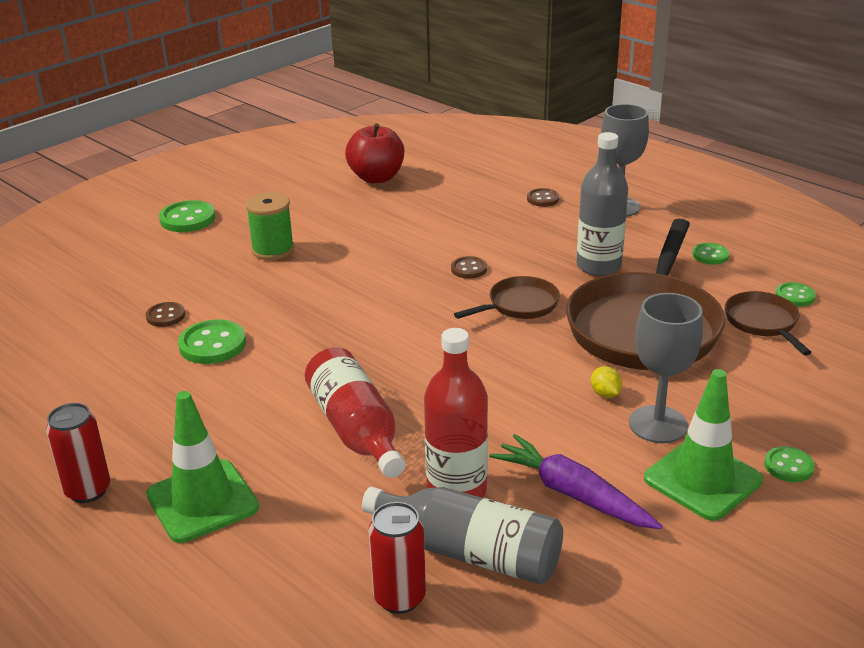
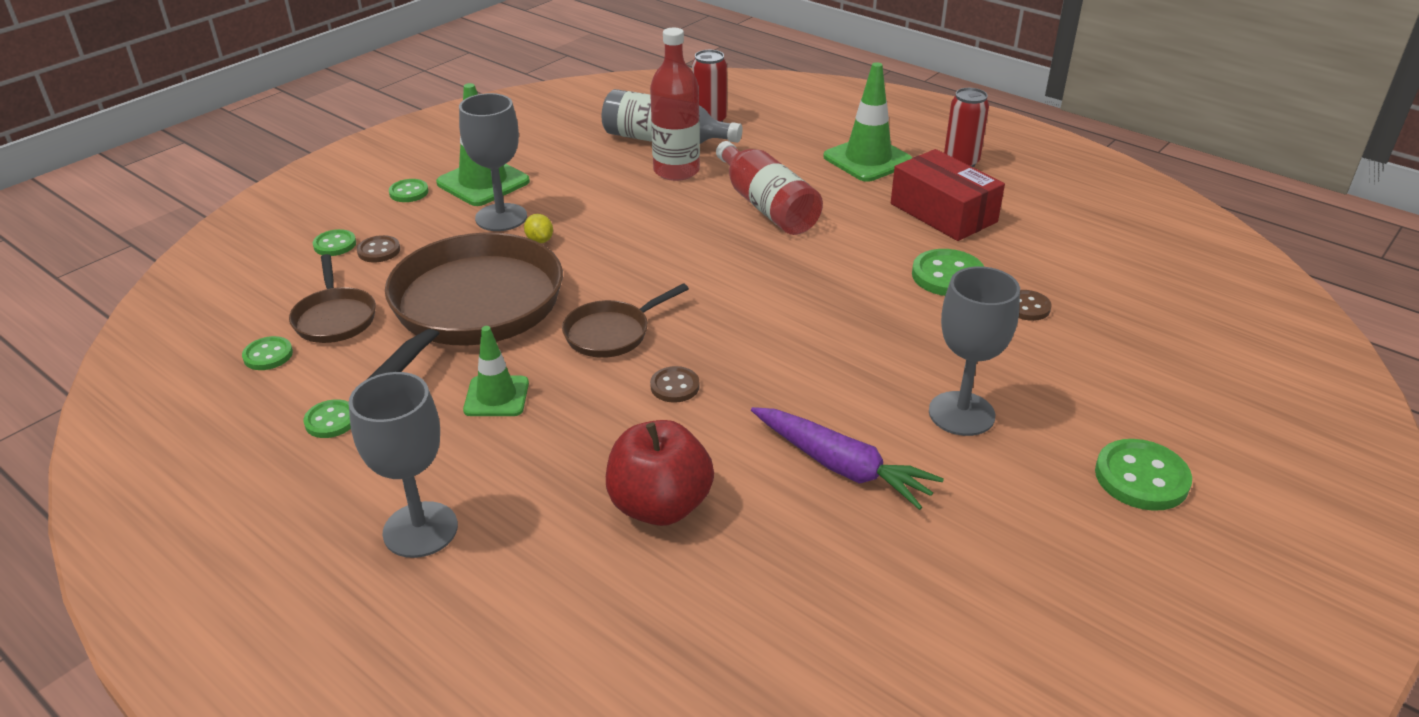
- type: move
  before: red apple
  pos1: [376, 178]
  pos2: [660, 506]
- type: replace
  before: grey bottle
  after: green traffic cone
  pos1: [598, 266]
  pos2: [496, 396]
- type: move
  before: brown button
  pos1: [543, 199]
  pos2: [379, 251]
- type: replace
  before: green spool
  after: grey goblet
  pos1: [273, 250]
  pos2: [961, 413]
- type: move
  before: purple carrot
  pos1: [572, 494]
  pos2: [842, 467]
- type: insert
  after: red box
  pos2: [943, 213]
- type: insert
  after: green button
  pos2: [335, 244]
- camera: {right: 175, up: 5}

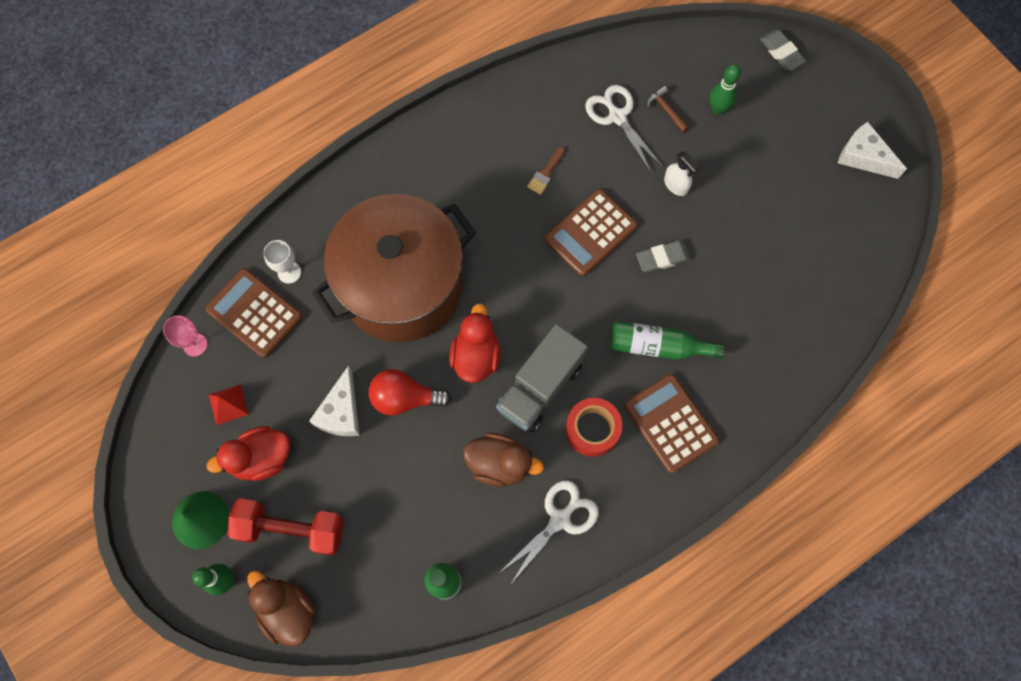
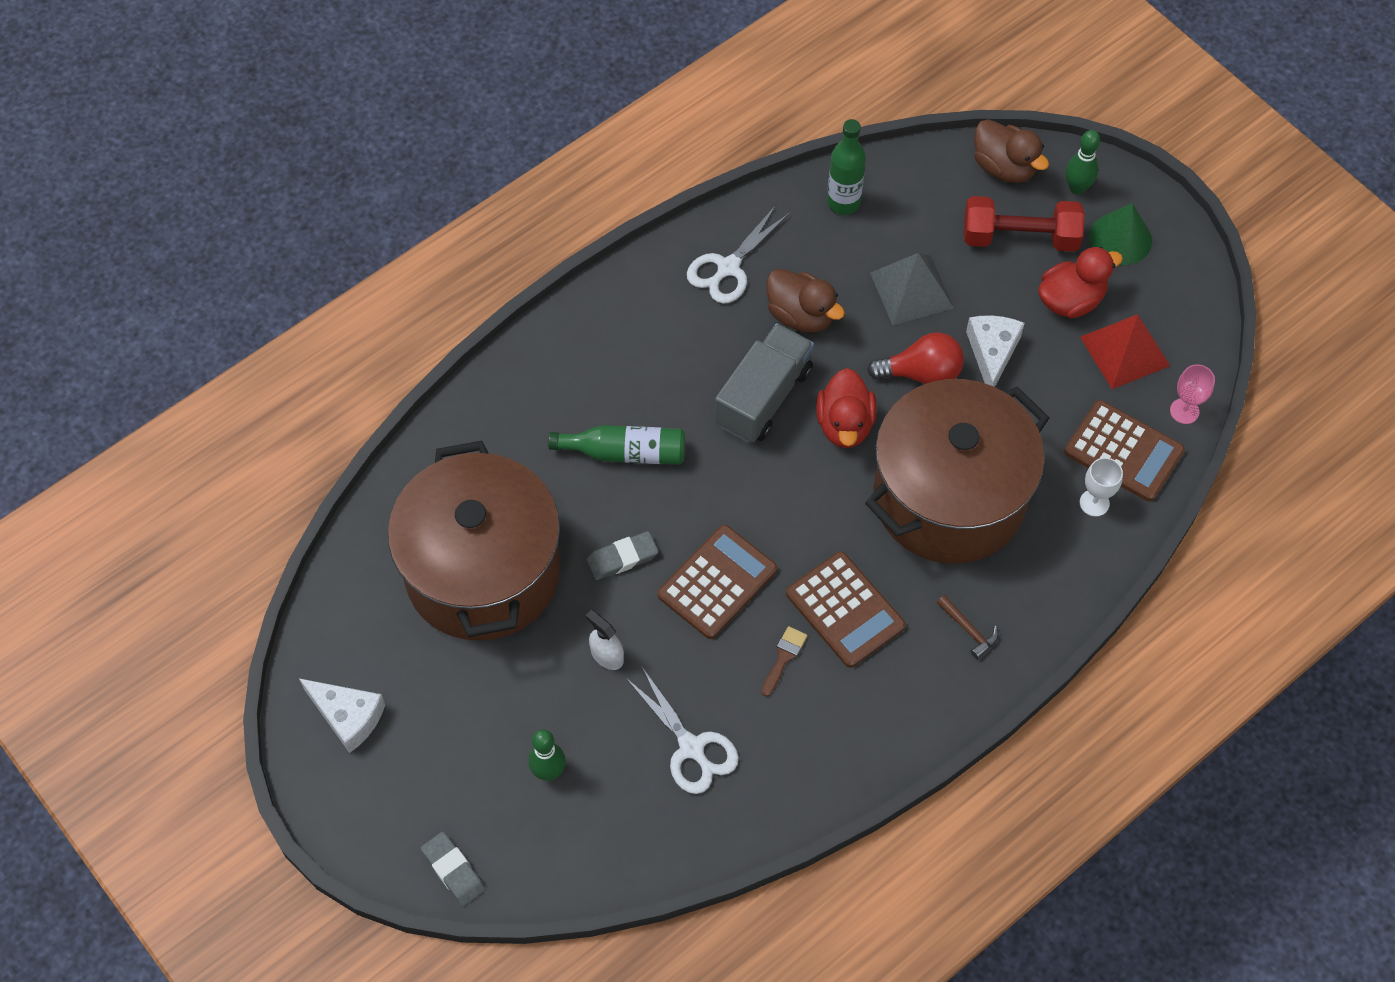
- type: move
  before: brown hammer
  pos1: [666, 110]
  pos2: [969, 630]
- type: move
  before: brown calculator
  pos1: [670, 423]
  pos2: [845, 610]
- type: resize
  before: red pyramid
  pos1: [228, 404]
  pos2: [1124, 351]
  scale: 1.71
- type: delete
  before: red tape
  pos1: [592, 429]
- type: rotate
  before: brown duck
  pos1: [500, 464]
  pos2: [801, 315]
  turn: -150
- type: insert
  after: grey pyramid
  pos2: [912, 290]
- type: insert
  after: brown pot
  pos2: [483, 572]
- camera: {right: 175, up: -10}

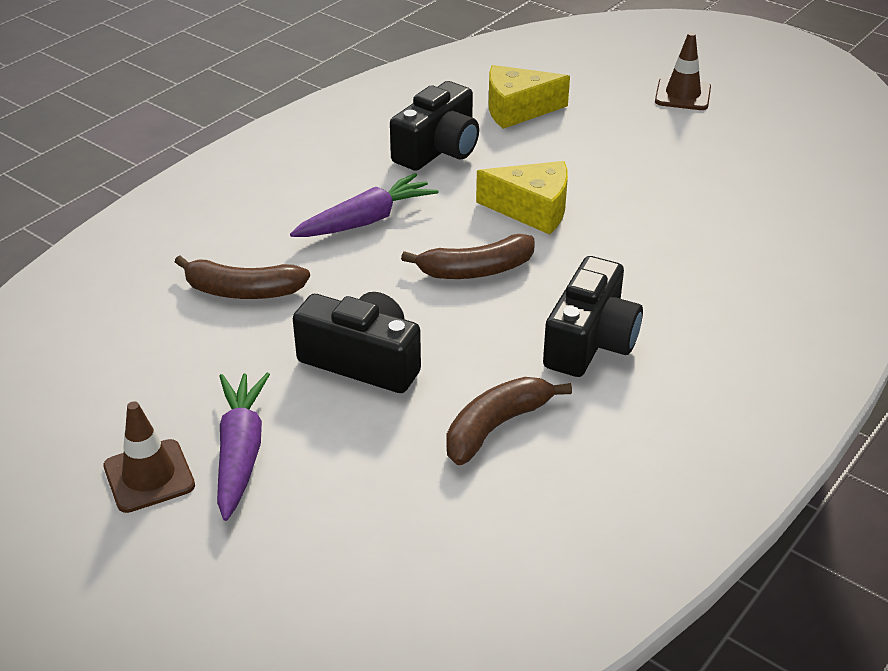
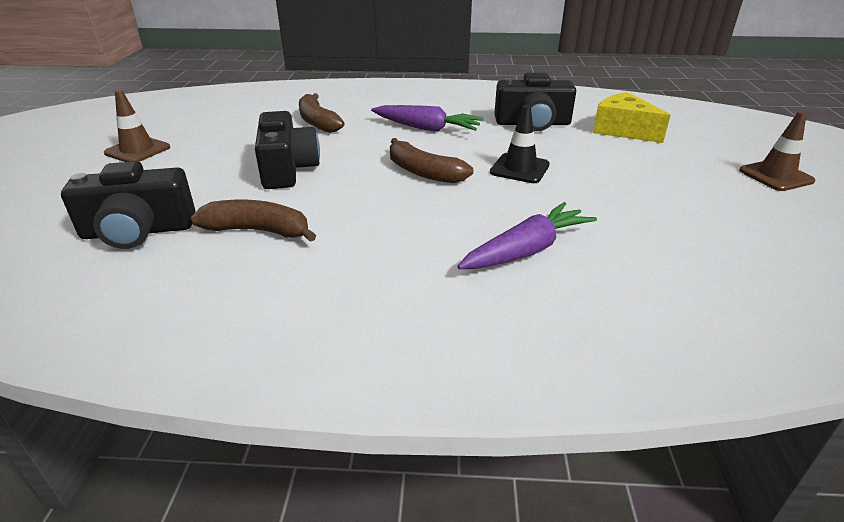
- type: replace
  before: yellow cheese
  after: black traffic cone
  pos1: [532, 210]
  pos2: [519, 168]
- type: move
  before: black camera
  pos1: [590, 341]
  pos2: [138, 231]
- type: move
  before: purple carrot
  pos1: [240, 452]
  pos2: [526, 250]
- camera: {right: 55, up: -5}

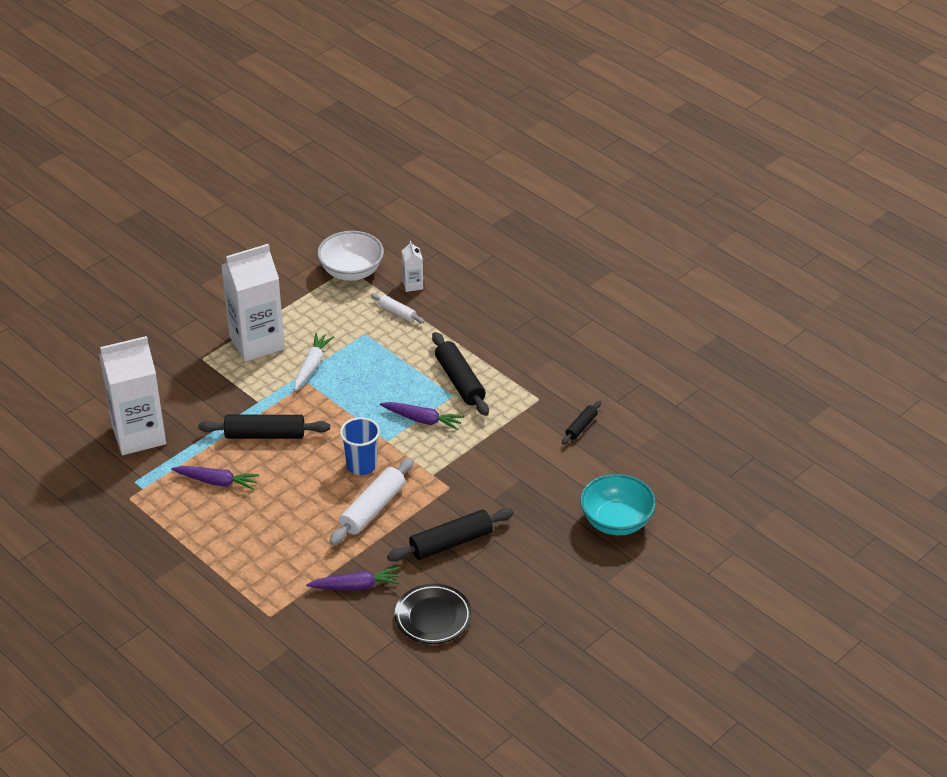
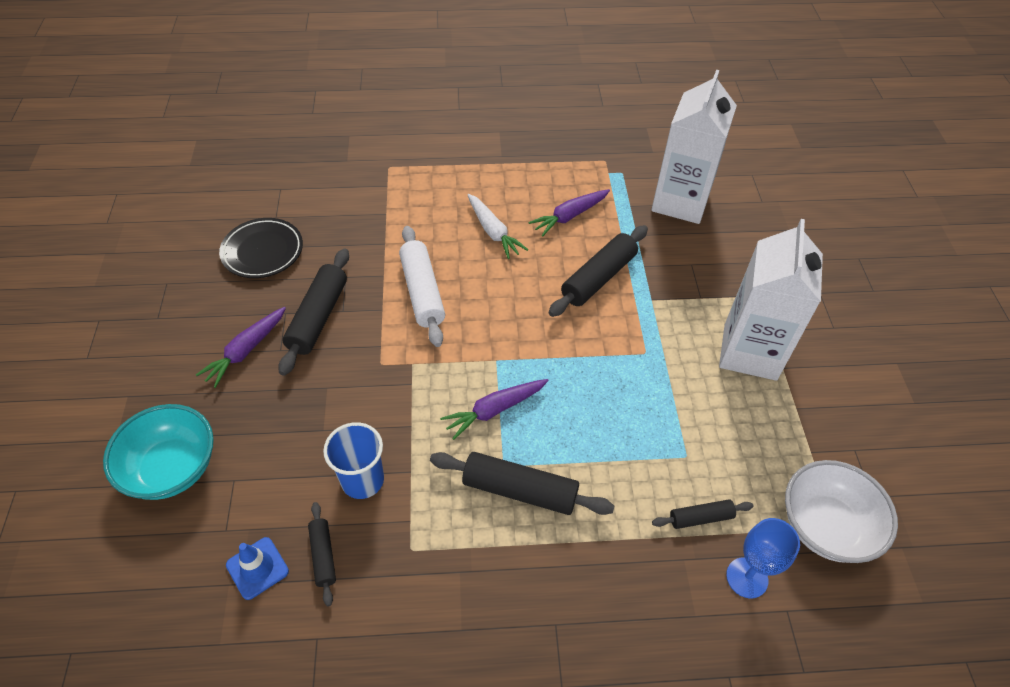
- type: replace
  before: white carton
  after: blue goblet
  pos1: [412, 285]
  pos2: [747, 577]
- type: recolor
  before: white rolling pin
  after: black rolling pin
  pos1: [397, 312]
  pos2: [700, 518]
- type: move
  before: white carrot
  pos1: [312, 366]
  pos2: [493, 231]
- type: move
  before: blue cup
  pos1: [361, 465]
  pos2: [362, 480]
- type: move
  before: purple carrot
  pos1: [356, 586]
  pos2: [246, 350]
- type: insert
  after: blue traffic cone
  pos2: [257, 568]
- camera: {right: 130, up: 10}

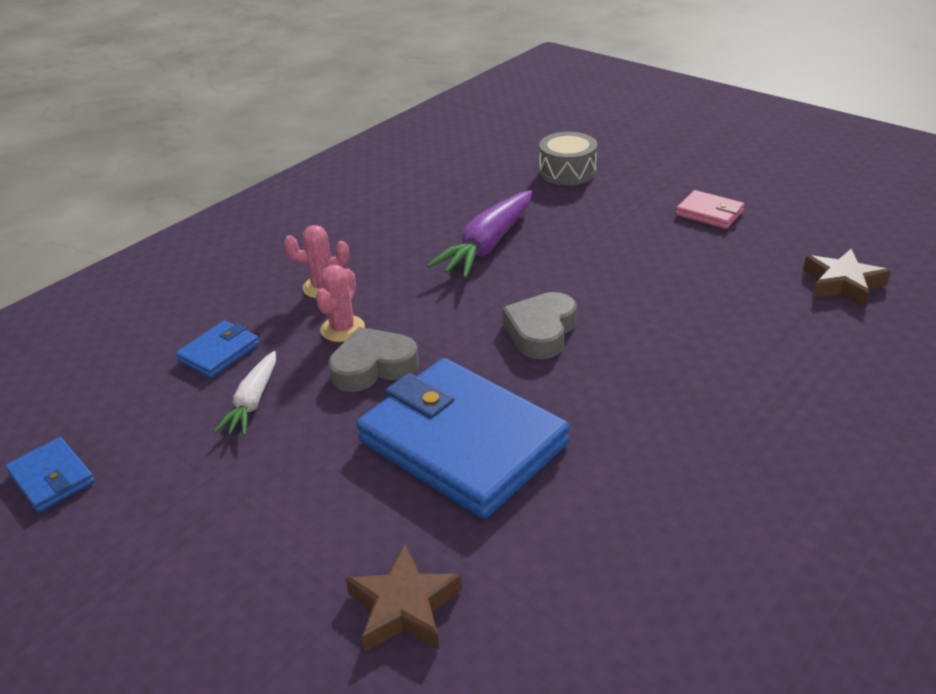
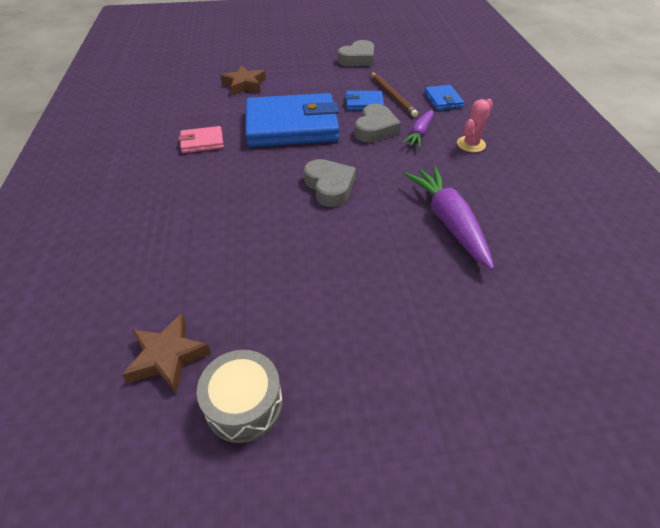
- type: move
  before: grey drum
  pos1: [567, 171]
  pos2: [244, 404]
- type: move
  before: pink wallet
  pos1: [709, 213]
  pos2: [202, 142]
- type: replace
  before: pink cactus
  after: purple carrot
  pos1: [342, 329]
  pos2: [419, 134]
- type: replace
  before: white carrot
  after: brown pencil
  pos1: [253, 402]
  pos2: [392, 96]
- type: move
  before: blue wallet
  pos1: [52, 478]
  pos2: [364, 103]
- type: insert
  after: grey heart
  pos2: [357, 59]
- camera: {right: 130, up: 10}

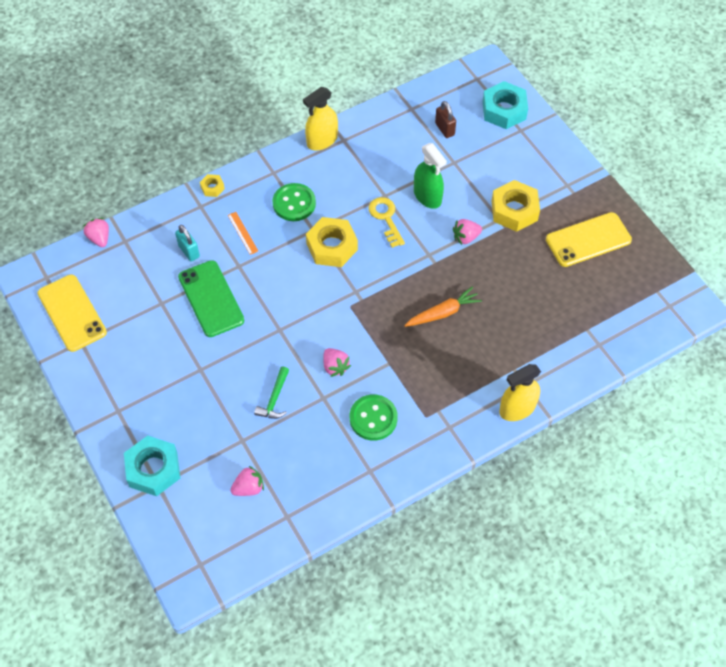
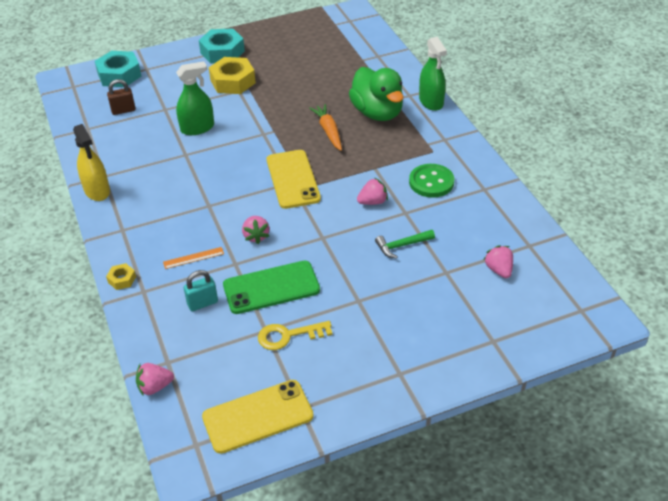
- type: delete
  before: green button
  pos1: [294, 203]
- type: move
  before: yellow key
  pos1: [386, 218]
  pos2: [288, 336]
- type: move
  before: yellow phone
  pos1: [588, 240]
  pos2: [293, 179]
- type: delete
  before: yellow nut
  pos1: [332, 247]
- type: move
  before: pink strawberry
  pos1: [466, 237]
  pos2: [256, 236]
- type: recolor
  before: yellow spray bottle
  after: green spray bottle
  pos1: [517, 408]
  pos2: [431, 102]
- type: rotate
  before: green hammer
  pos1: [274, 399]
  pos2: [402, 246]
  turn: 135
- type: move
  before: turquoise nut
  pos1: [153, 469]
  pos2: [222, 52]
- type: insert
  after: green duck
  pos2: [377, 113]
- camera: {right: -80, up: -15}

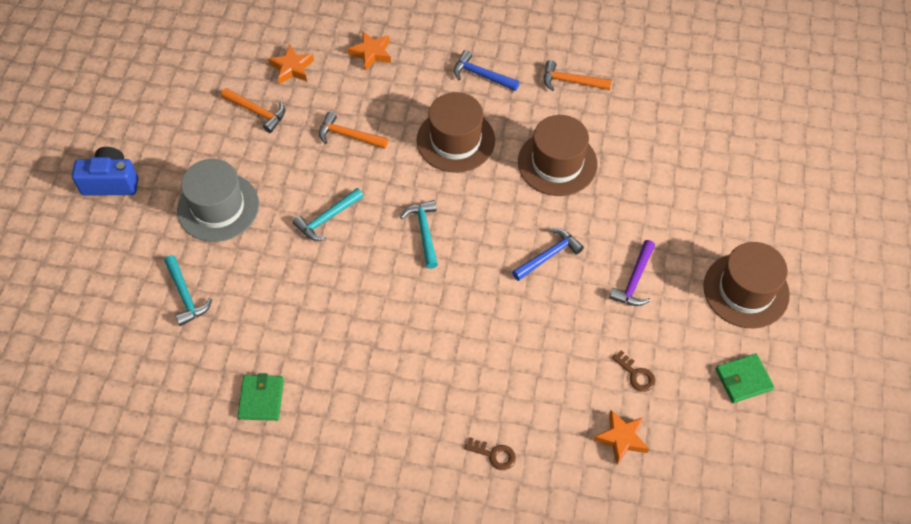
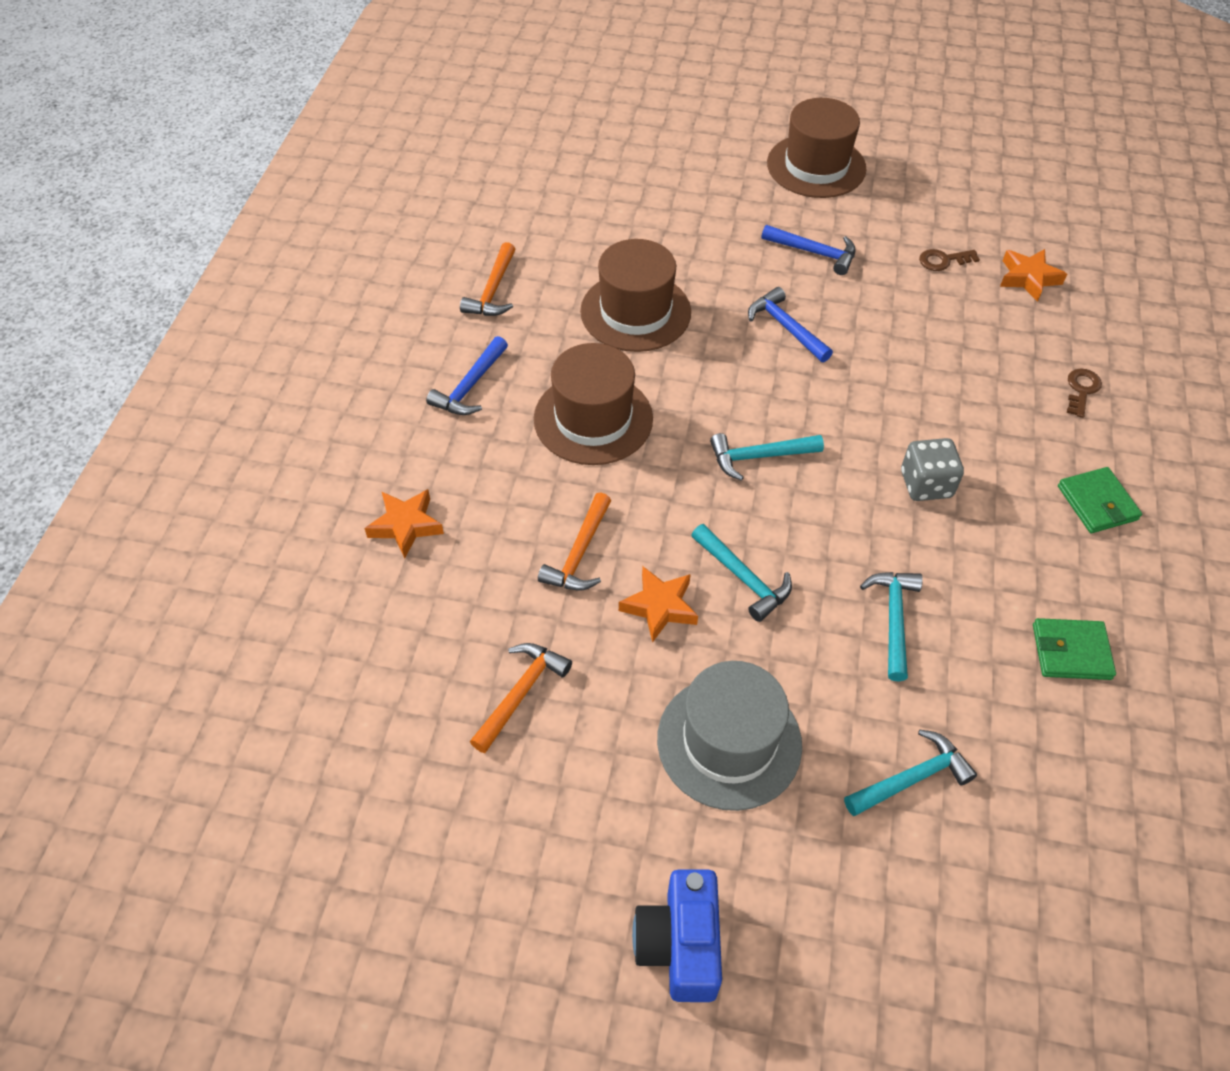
- type: move
  before: orange star
  pos1: [292, 68]
  pos2: [660, 607]
- type: recolor
  before: purple hammer
  after: blue hammer
  pos1: [634, 280]
  pos2: [814, 253]
- type: rotate
  before: brown key
  pos1: [636, 374]
  pos2: [943, 260]
  turn: -150
- type: move
  before: green wallet
  pos1: [743, 379]
  pos2: [1097, 503]
- type: insert
  after: grey dice
  pos2: [926, 484]
- type: insert
  after: turquoise hammer
  pos2: [893, 619]
- camera: {right: -90, up: -5}

